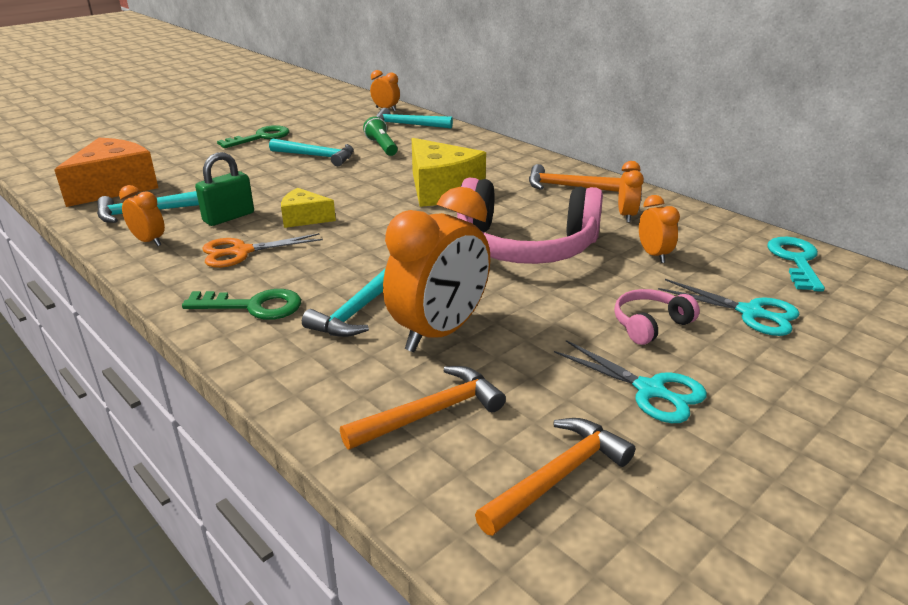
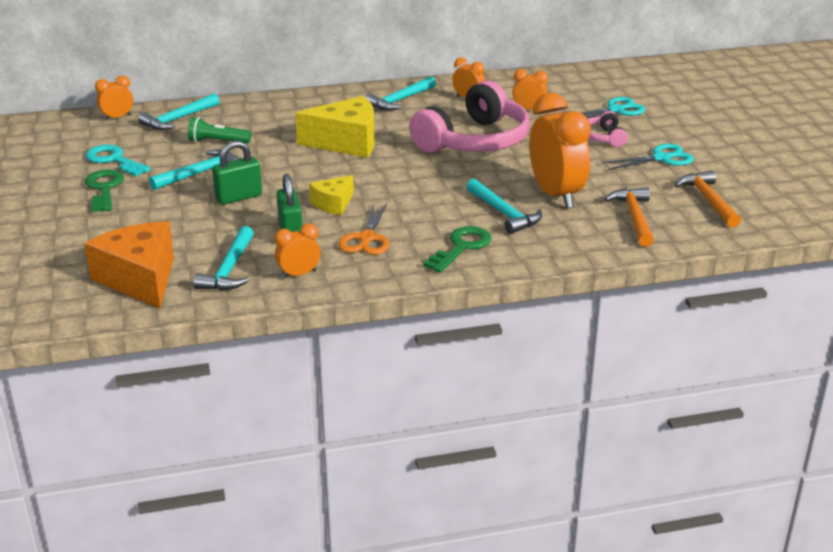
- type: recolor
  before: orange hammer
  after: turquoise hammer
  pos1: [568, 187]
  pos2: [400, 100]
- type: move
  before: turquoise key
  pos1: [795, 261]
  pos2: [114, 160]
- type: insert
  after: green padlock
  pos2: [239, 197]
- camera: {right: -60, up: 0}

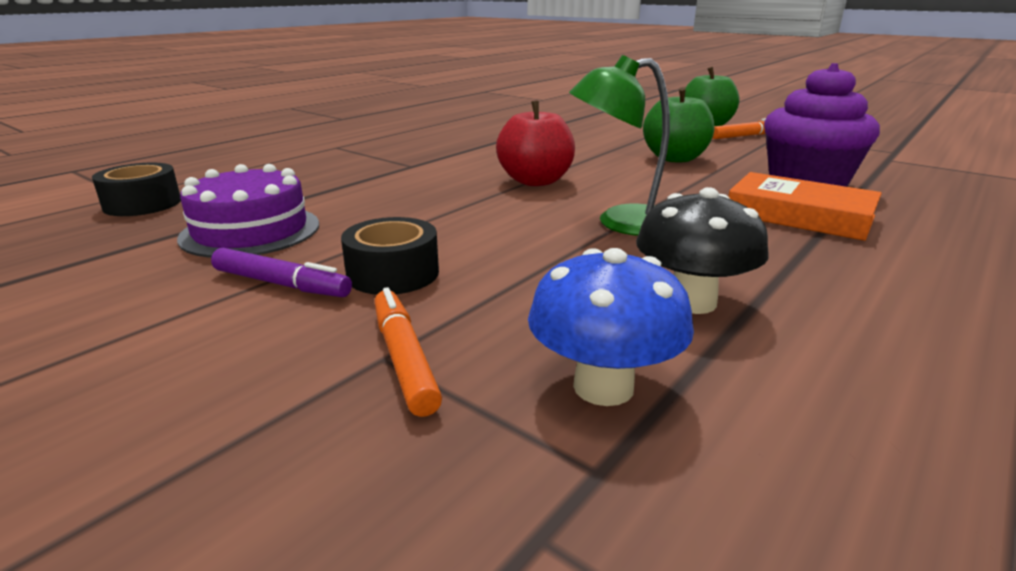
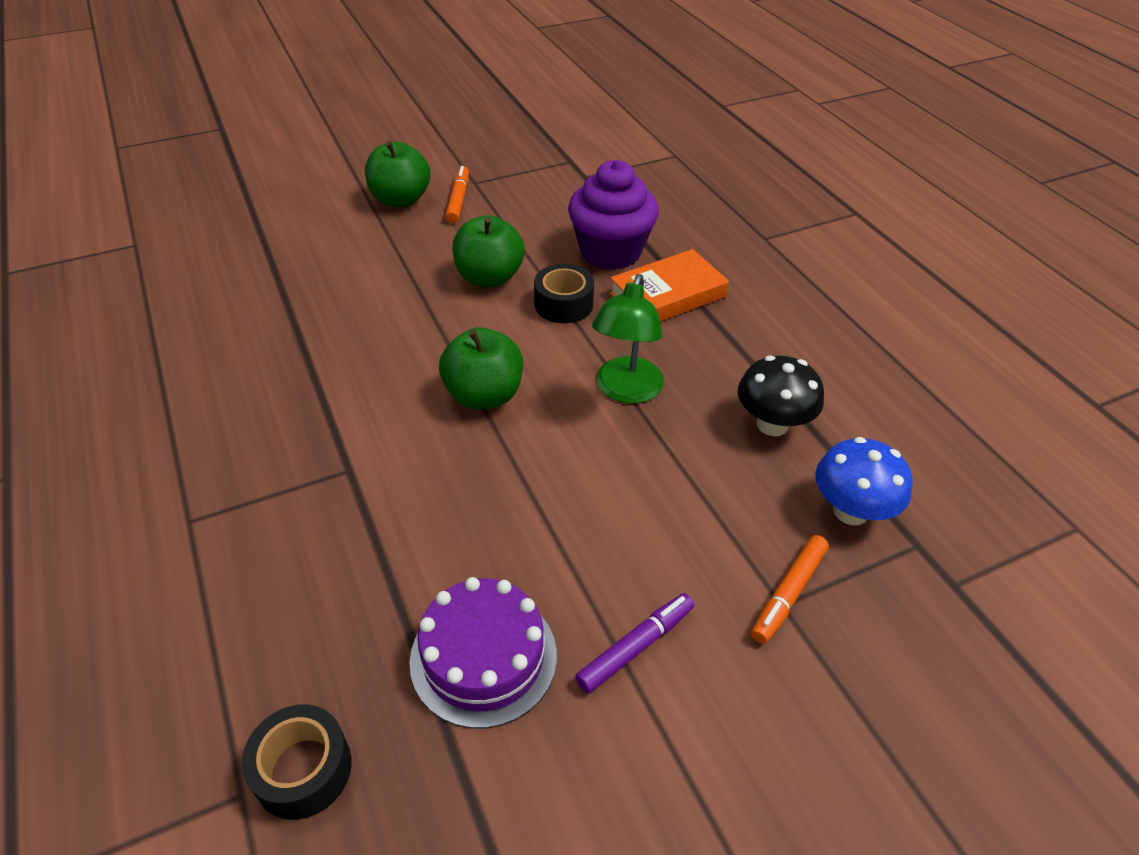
- type: recolor
  before: red apple
  after: green apple
  pos1: [535, 181]
  pos2: [484, 395]
- type: move
  before: black tape
  pos1: [393, 273]
  pos2: [563, 304]
- type: rotate
  before: orange marker
  pos1: [404, 358]
  pos2: [788, 593]
  turn: -60
- camera: {right: -65, up: 20}

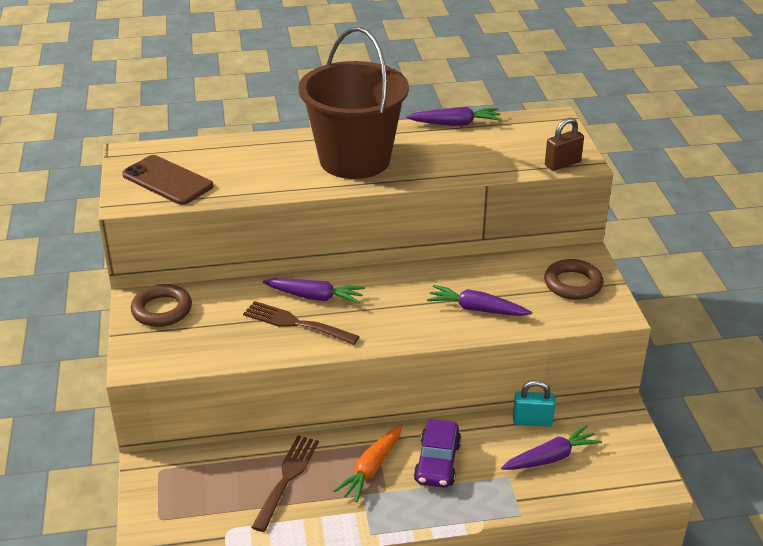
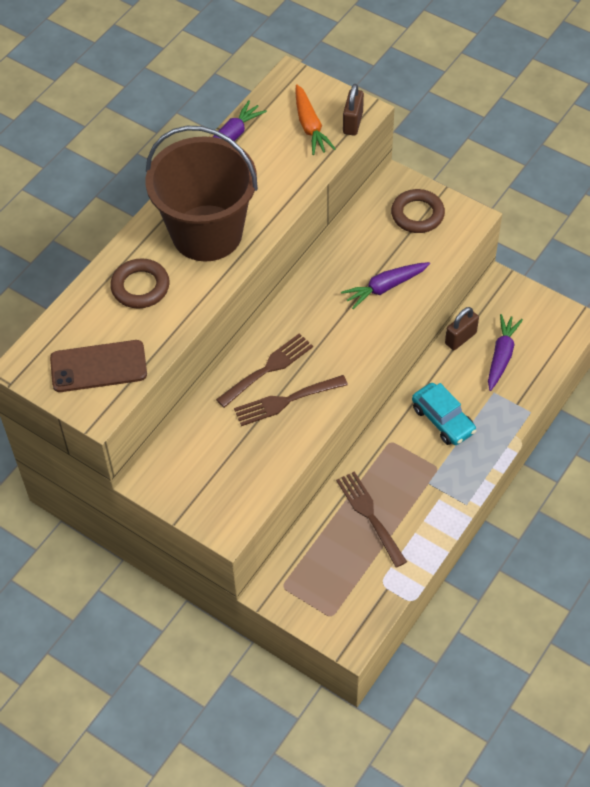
- type: replace
  before: purple carrot
  after: brown fork
  pos1: [315, 297]
  pos2: [268, 368]
- type: move
  before: brown ring
  pos1: [162, 310]
  pos2: [140, 287]
- type: recolor
  before: turquoise padlock
  after: brown padlock
  pos1: [532, 421]
  pos2: [460, 338]
- type: recolor
  before: purple car
  after: turquoise car
  pos1: [437, 463]
  pos2: [443, 420]
- type: move
  before: orange carrot
  pos1: [371, 469]
  pos2: [310, 126]
- camera: {right: -45, up: 20}

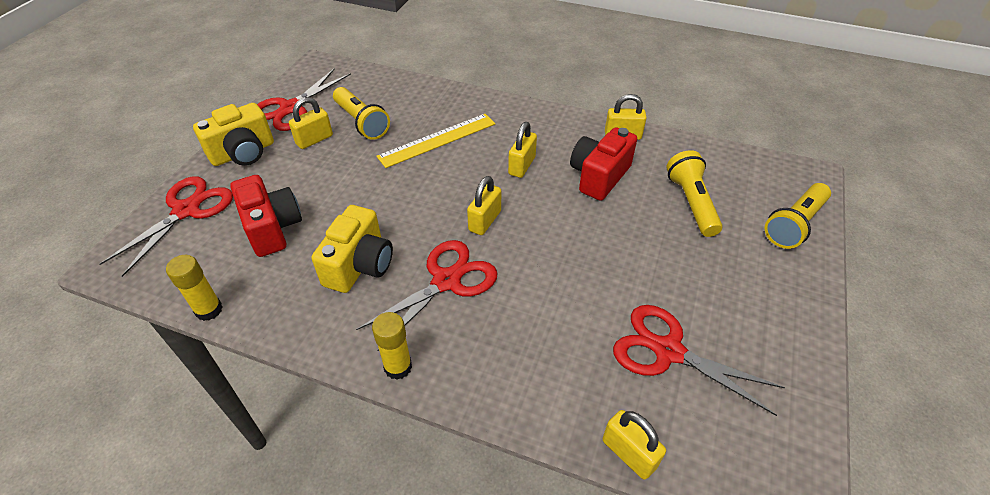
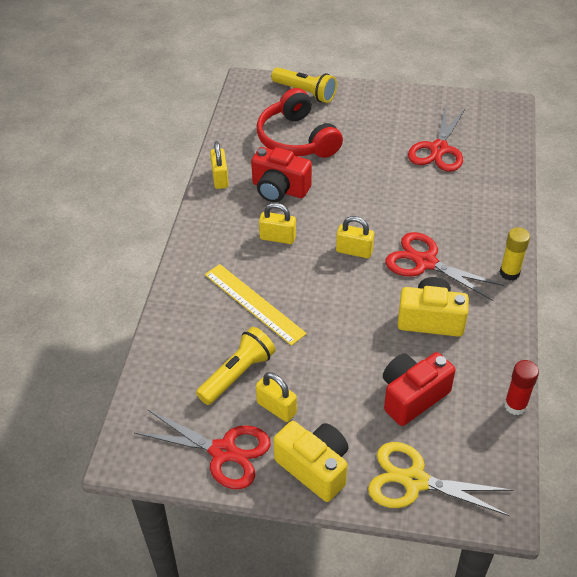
- type: replace
  before: yellow flashlight
  after: red headphones
  pos1: [691, 203]
  pos2: [297, 139]
- type: recolor
  before: red scissors
  after: yellow scissors
  pos1: [186, 210]
  pos2: [414, 481]
- type: recolor
  before: yellow glue stick
  after: red glue stick
  pos1: [209, 310]
  pos2: [515, 405]
- type: delete
  before: yellow padlock
  pos1: [629, 453]
- camera: {right: -100, up: 0}

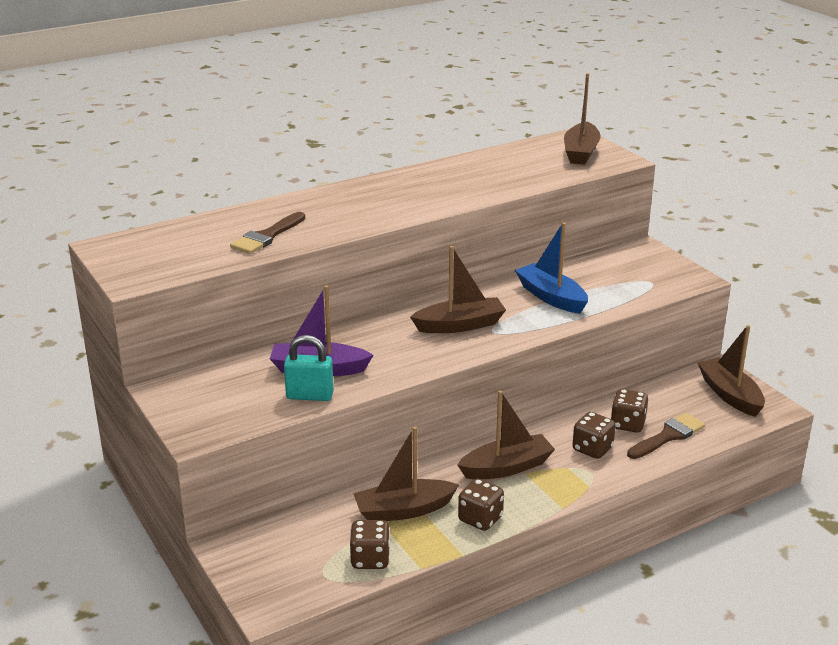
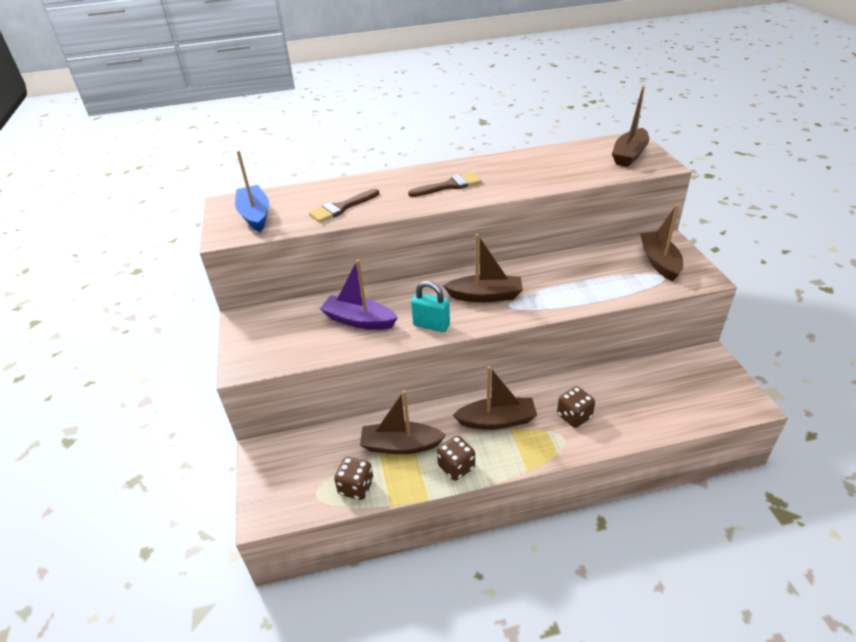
- type: move
  before: blue boat
  pos1: [551, 297]
  pos2: [255, 215]
- type: move
  before: brown boat
  pos1: [730, 395]
  pos2: [659, 262]
- type: move
  before: turquoise padlock
  pos1: [310, 396]
  pos2: [431, 325]
- type: delete
  before: brown dice
  pos1: [627, 424]
- type: move
  before: brown brush
  pos1: [668, 436]
  pos2: [449, 186]
- camera: {right: 20, up: 10}

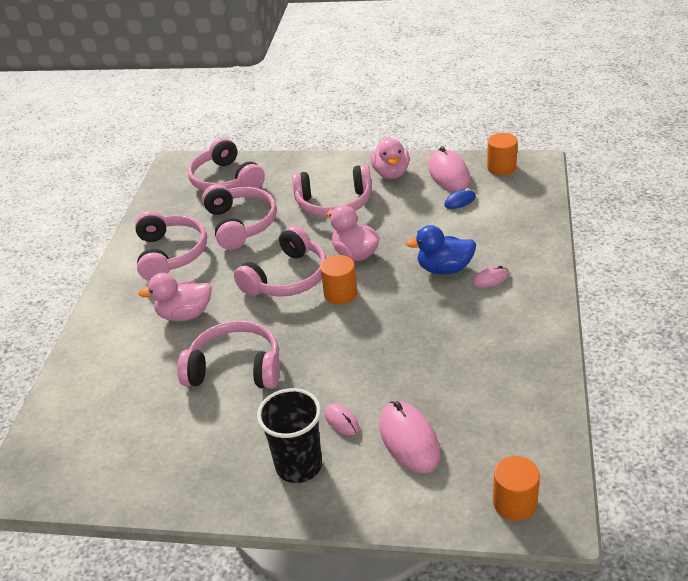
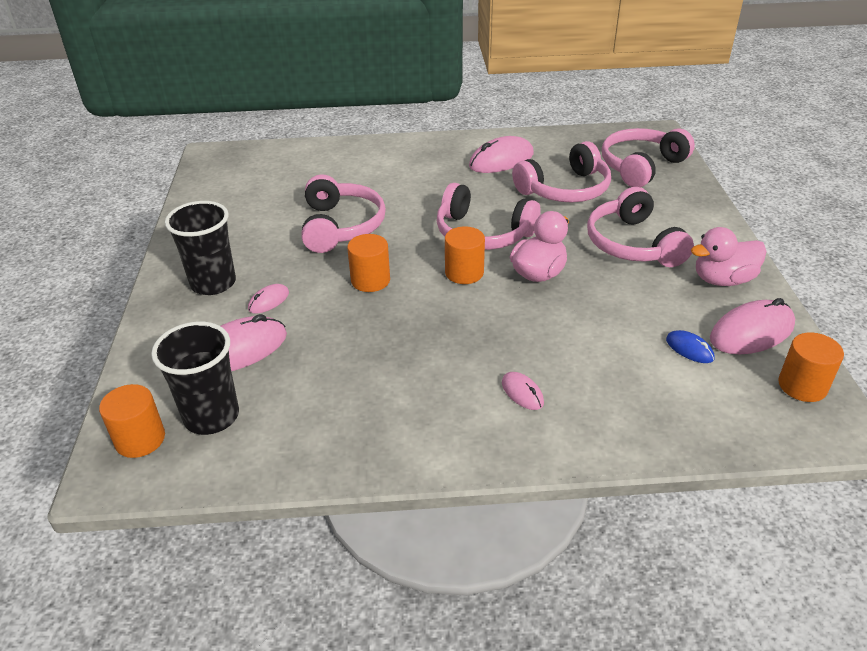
- type: replace
  before: pink headphones
  after: pink mouse
  pos1: [171, 254]
  pos2: [501, 160]
- type: delete
  before: blue duck
  pos1: [444, 269]
- type: delete
  before: pink duck
  pos1: [185, 314]
- type: insert
  after: orange cylinder
  pos2: [370, 280]
- type: insert
  after: black cup
  pos2: [211, 416]
- camera: {right: 75, up: 0}

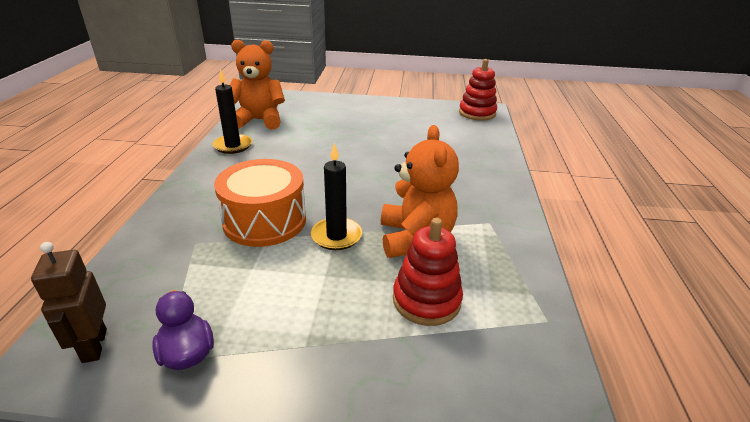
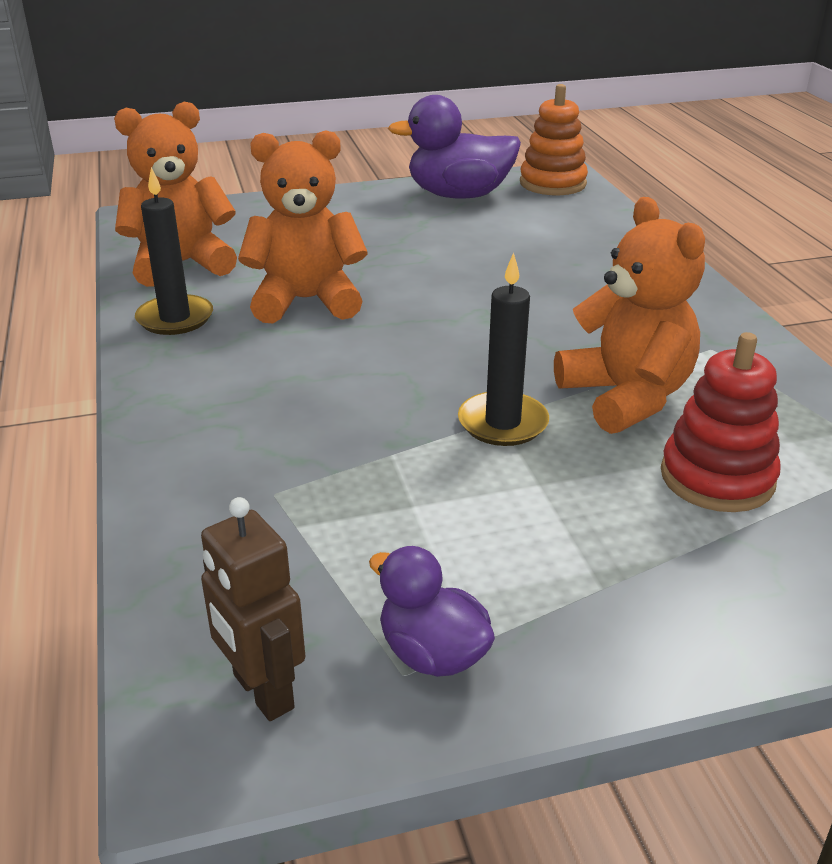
- type: recolor
  before: red stacking toy
  after: orange stacking toy
  pos1: [477, 113]
  pos2: [552, 183]
- type: delete
  before: orange drum
  pos1: [264, 220]
- type: insert
  after: purple duck
  pos2: [459, 195]
- type: insert
  after: orange teddy bear
  pos2: [306, 301]
- camera: {right: -20, up: 0}

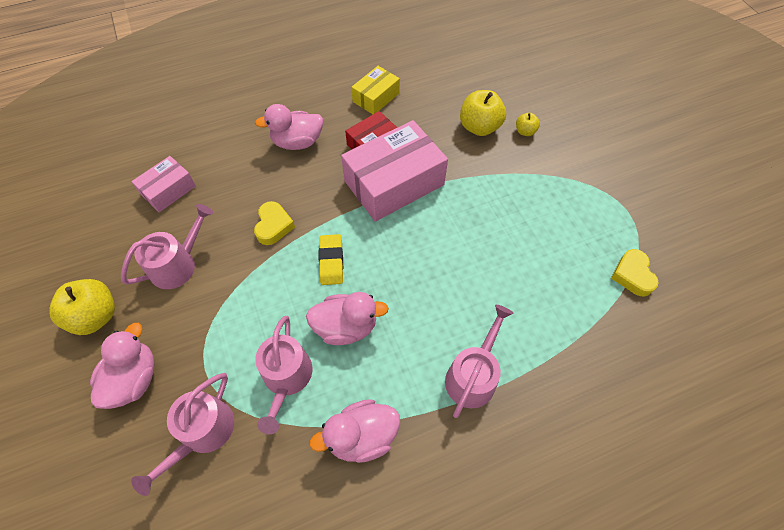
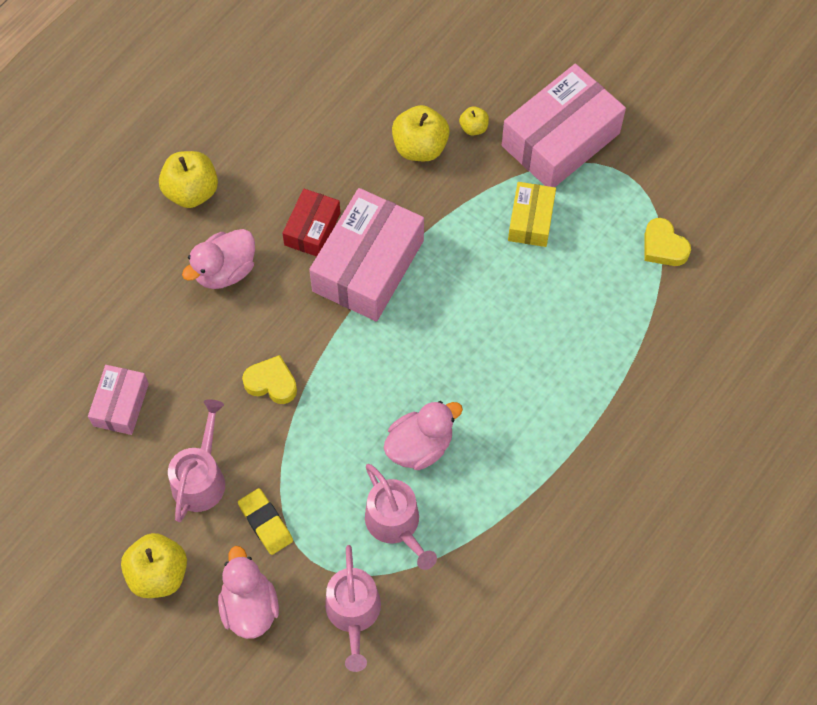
- type: move
  before: yellow box
  pos1: [376, 97]
  pos2: [530, 220]
- type: rotate
  before: yellow heart
  pos1: [273, 226]
  pos2: [271, 383]
  turn: -45
- type: move
  before: yellow eraser
  pos1: [331, 261]
  pos2: [265, 523]
- type: delete
  before: pink watering can
  pos1: [473, 376]
- type: delete
  before: pink duck
  pos1: [361, 436]
- type: insert
  after: pink box
  pos2: [560, 139]
- type: insert
  after: yellow apple
  pos2: [191, 191]
- camera: {right: -30, up: 5}

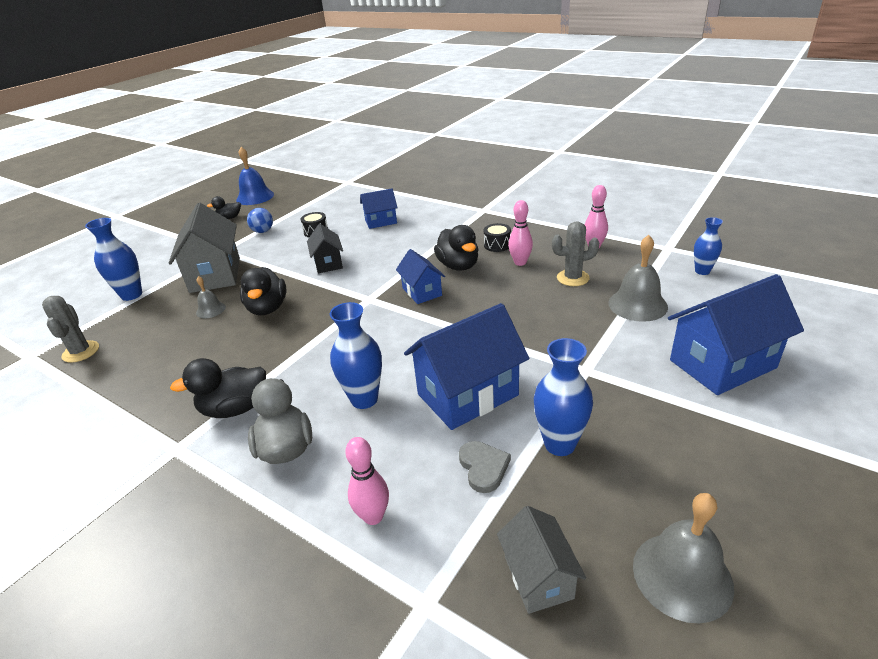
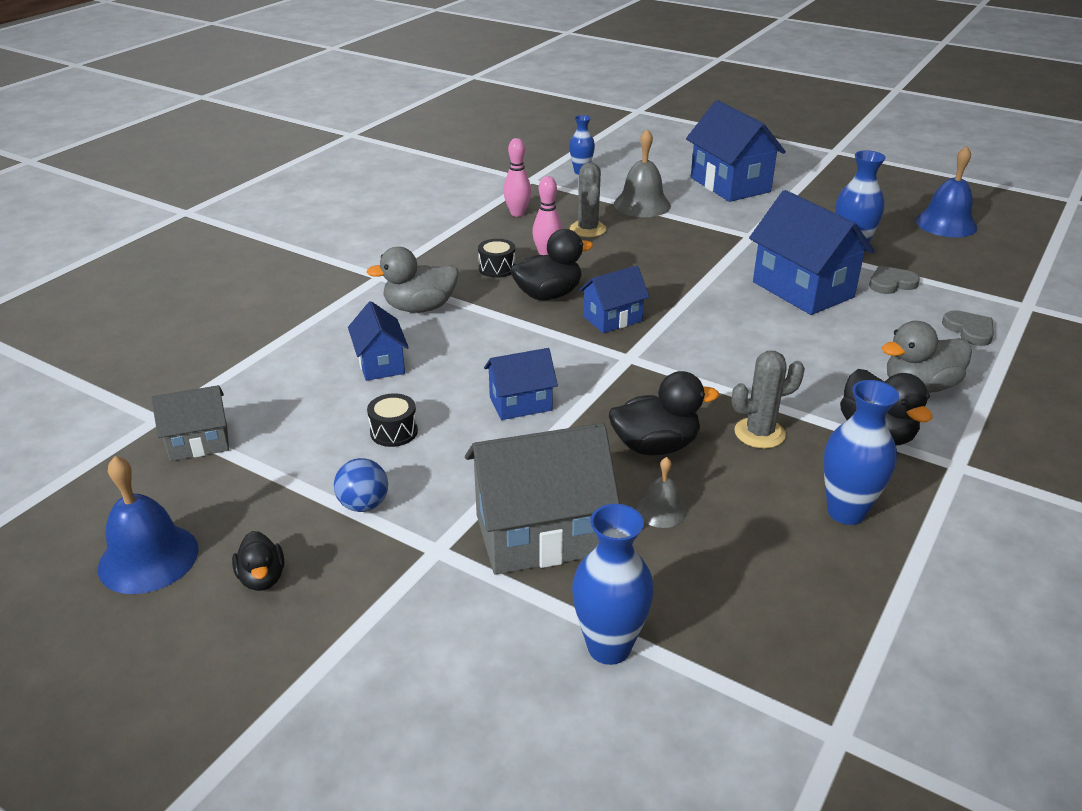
- type: recolor
  before: black house
  after: blue house
  pos1: [328, 263]
  pos2: [520, 403]
- type: move
  before: grey cactus
  pos1: [81, 352]
  pos2: [759, 433]
- type: move
  before: blue vase
  pos1: [364, 399]
  pos2: [846, 512]
- type: replace
  before: pink bowling pin
  after: grey heart
  pos1: [373, 516]
  pos2: [969, 330]
- type: recolor
  before: grey bell
  after: blue bell
  pos1: [682, 575]
  pos2: [946, 224]
- type: move
  before: grey house
  pos1: [538, 577]
  pos2: [199, 443]
- type: insert
  after: grey duck
  pos2: [420, 308]
- camera: {right: -95, up: 0}

